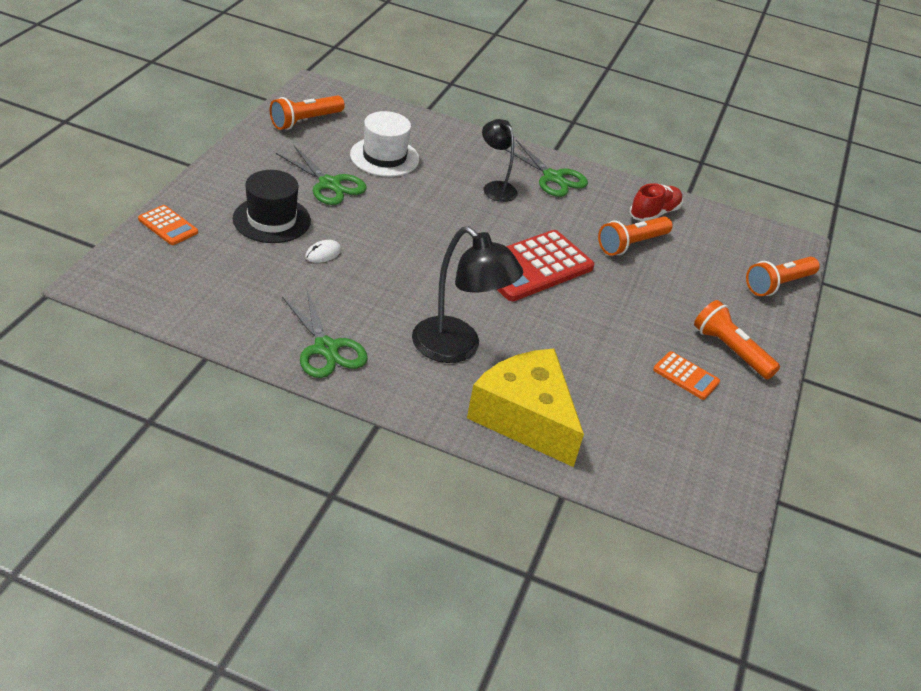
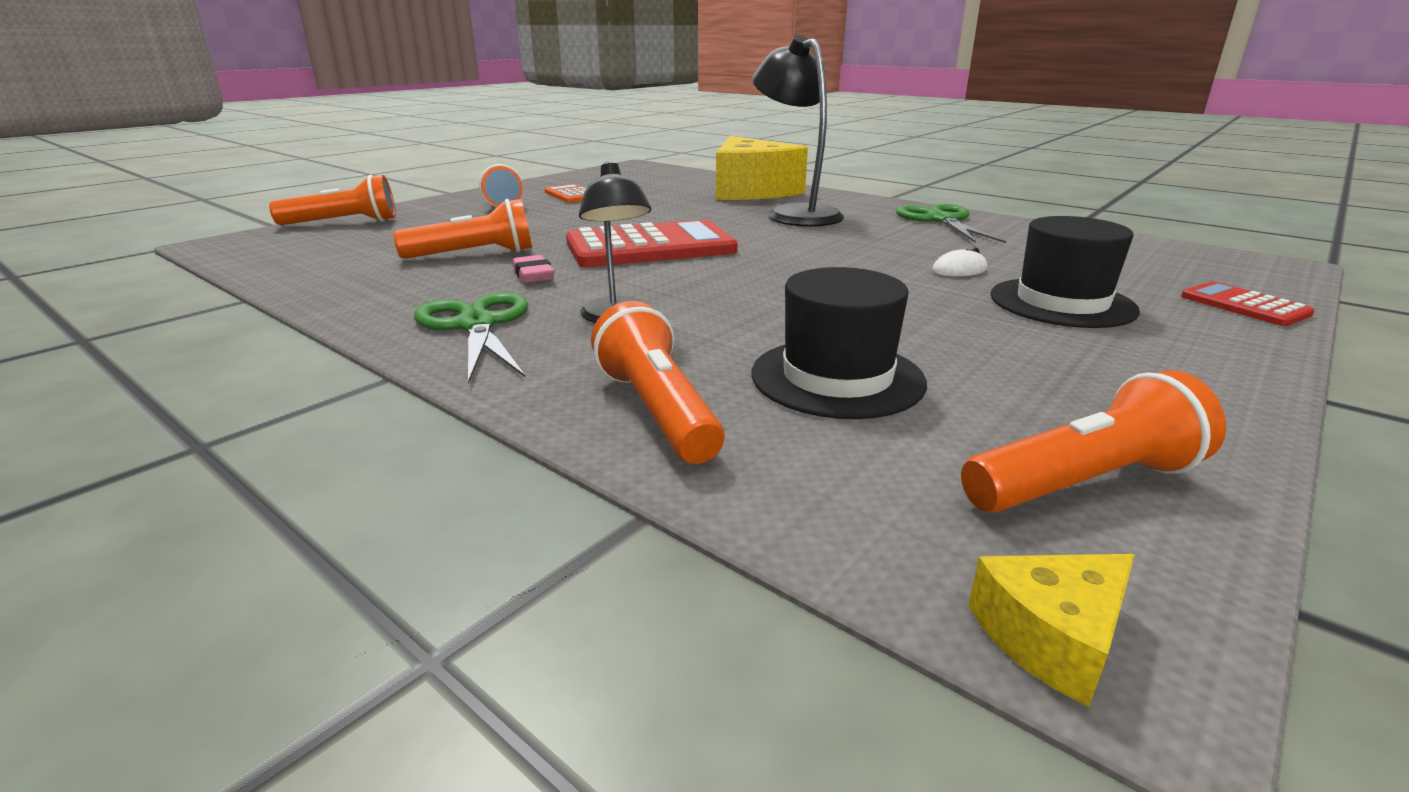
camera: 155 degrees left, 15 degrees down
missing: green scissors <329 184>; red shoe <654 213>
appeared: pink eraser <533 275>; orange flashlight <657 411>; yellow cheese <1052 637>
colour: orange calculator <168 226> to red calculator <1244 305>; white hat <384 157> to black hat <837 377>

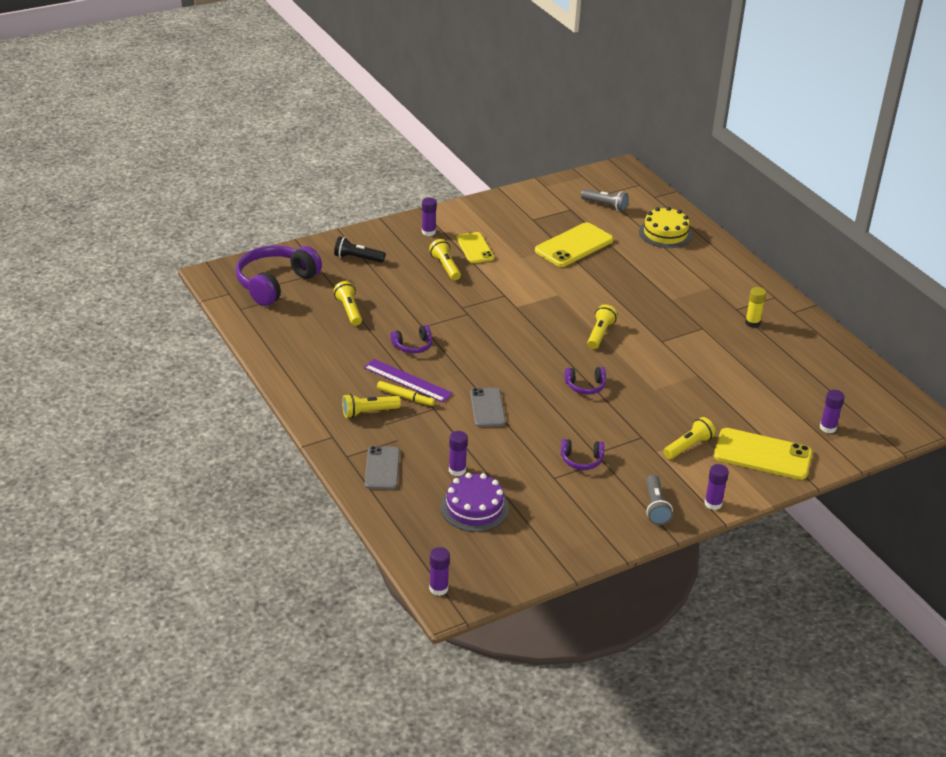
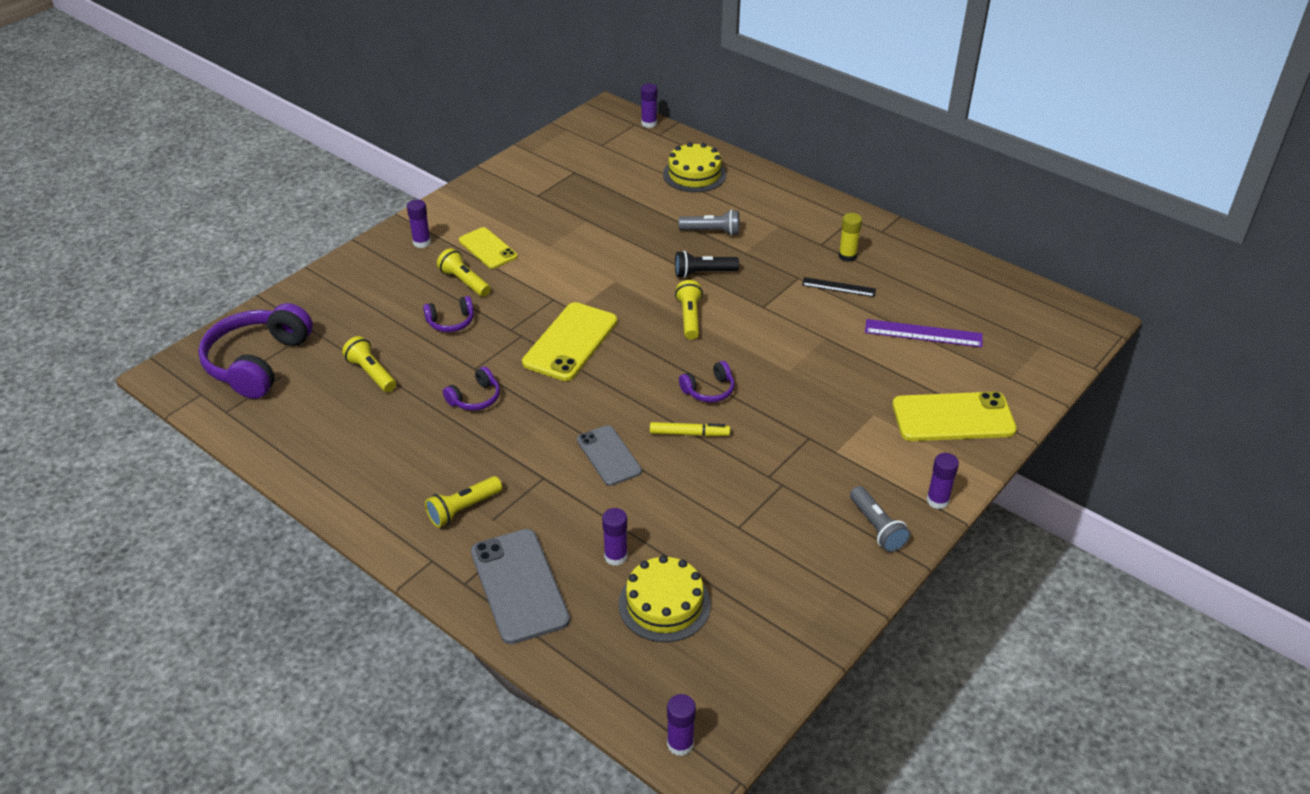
camera: 20 degrees left, 5 degrees up
missing: yellow flashlight <688 446>
appeared: black ruler <838 287>
relocated: black flashlight <357 258> to <703 273>; purple ruler <407 380> to <923 333>; yellow marker <405 397> to <689 433>; yellow phone <574 245> to <570 342>; purple headphones <581 460> to <451 322>; grey flashlight <605 205> to <712 231>; purple glue stick <828 428> to <649 123>
colour: purple cake <474 508> to yellow cake <664 604>
size: grey phone <382 468> = <519 586> x1.56

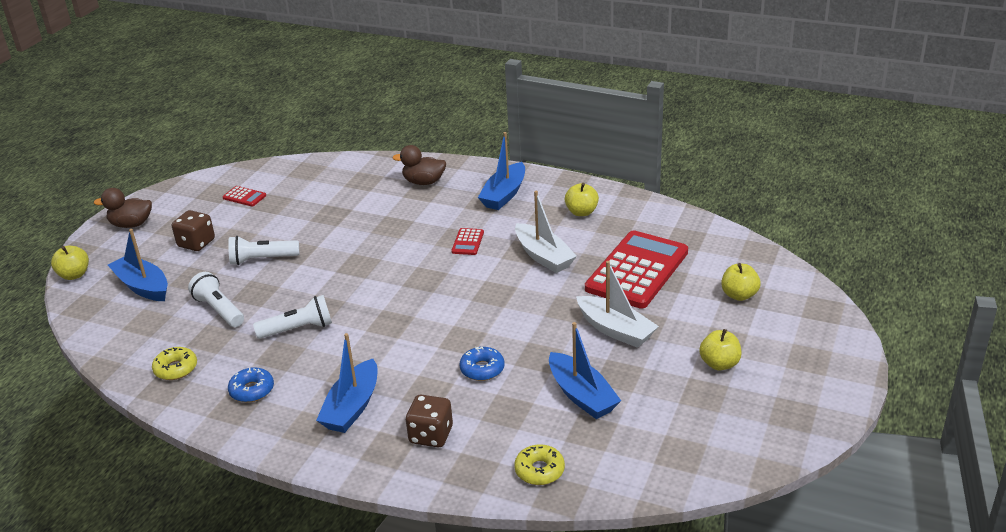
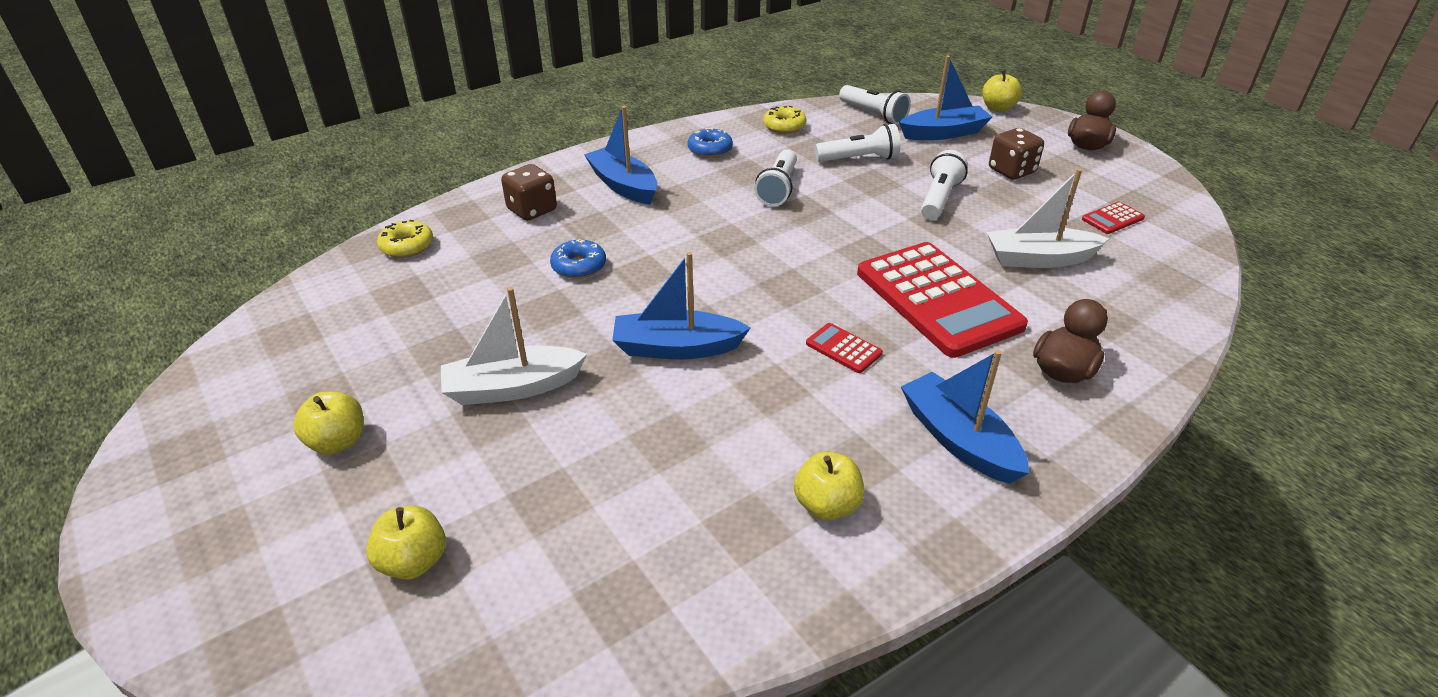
camera: 120 degrees right, 5 degrees up
appeared: white flashlight <874 114>
relocated: white boat <543 256> to <1039 259>; blue boat <581 395> to <676 348>; red calculator <637 270> to <938 299>

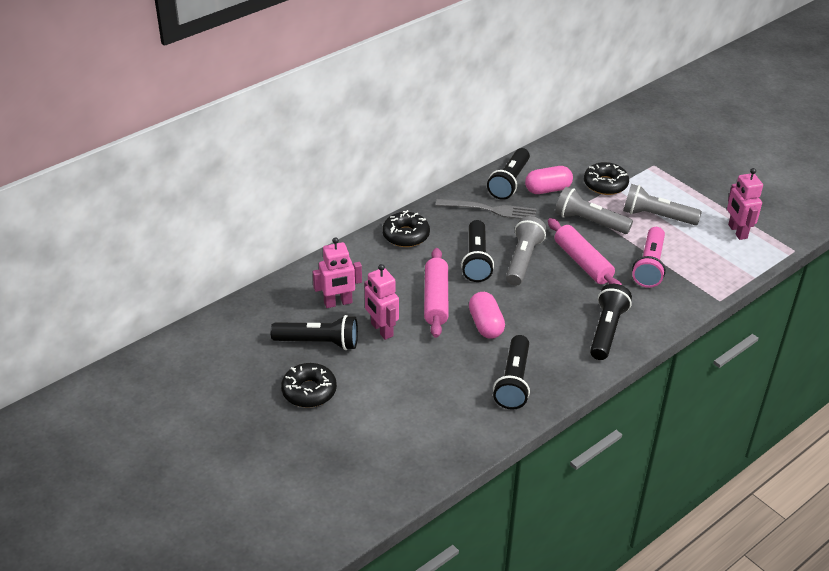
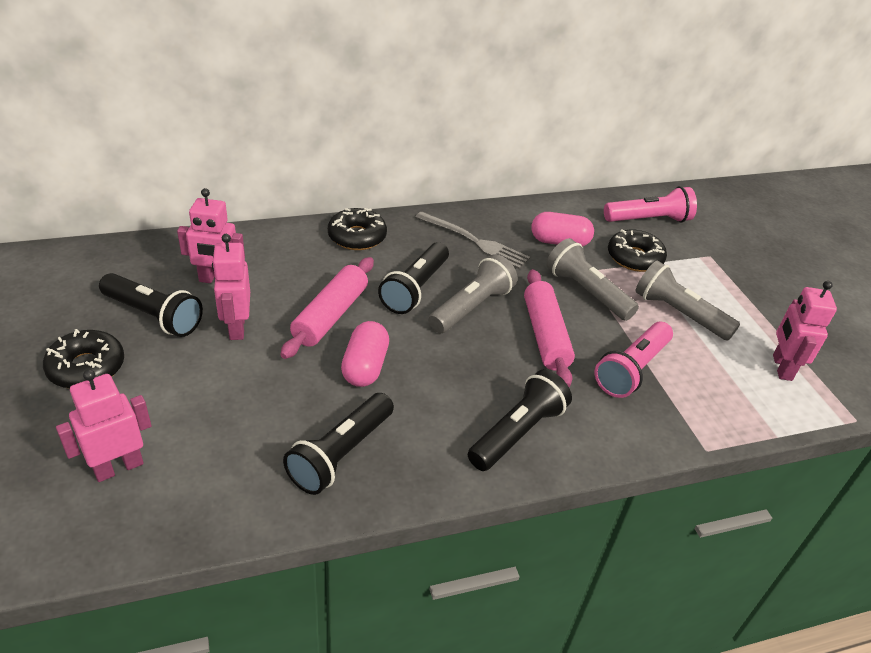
camera: 20 degrees right, 0 degrees up
missing: black flashlight <509 182>
appeared: pink robot <118 467>; pink flashlight <648 220>

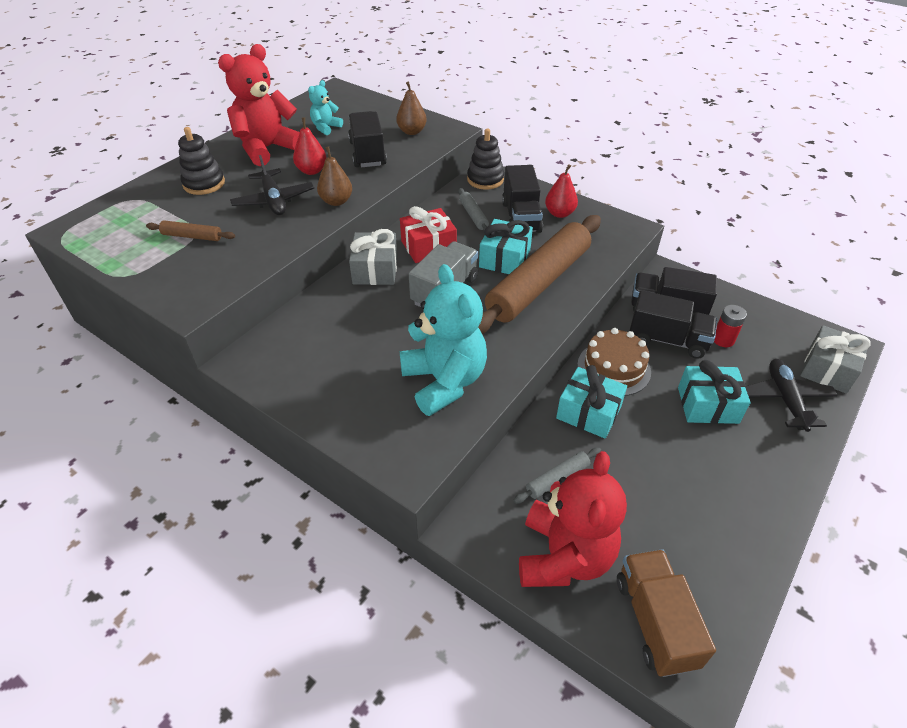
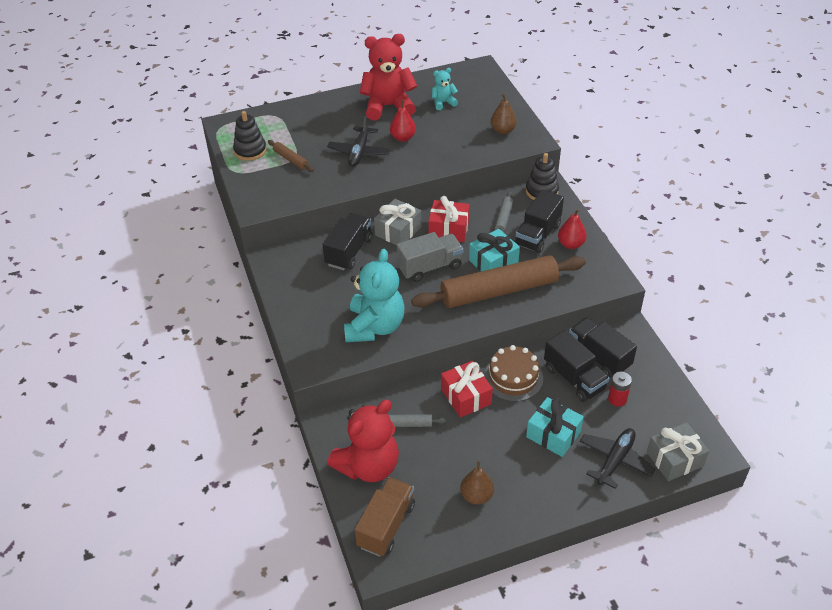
camera: 35 degrees right, 0 degrees up
relocated: black stacking toy <204 184> to <250 150>; brown pear <336 201> to <476 496>; black truck <367 153> to <349 252>
colour: turquoise gift <588 412> to red gift <466 396>

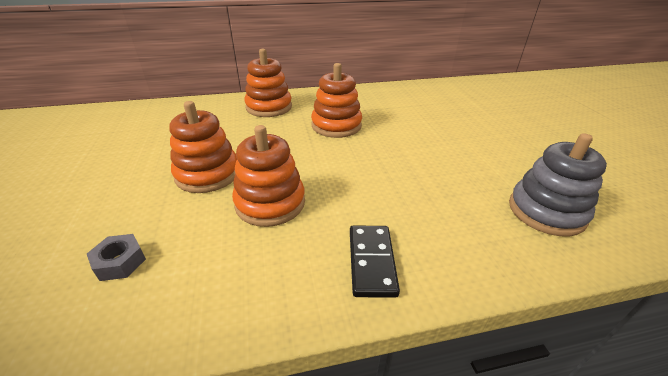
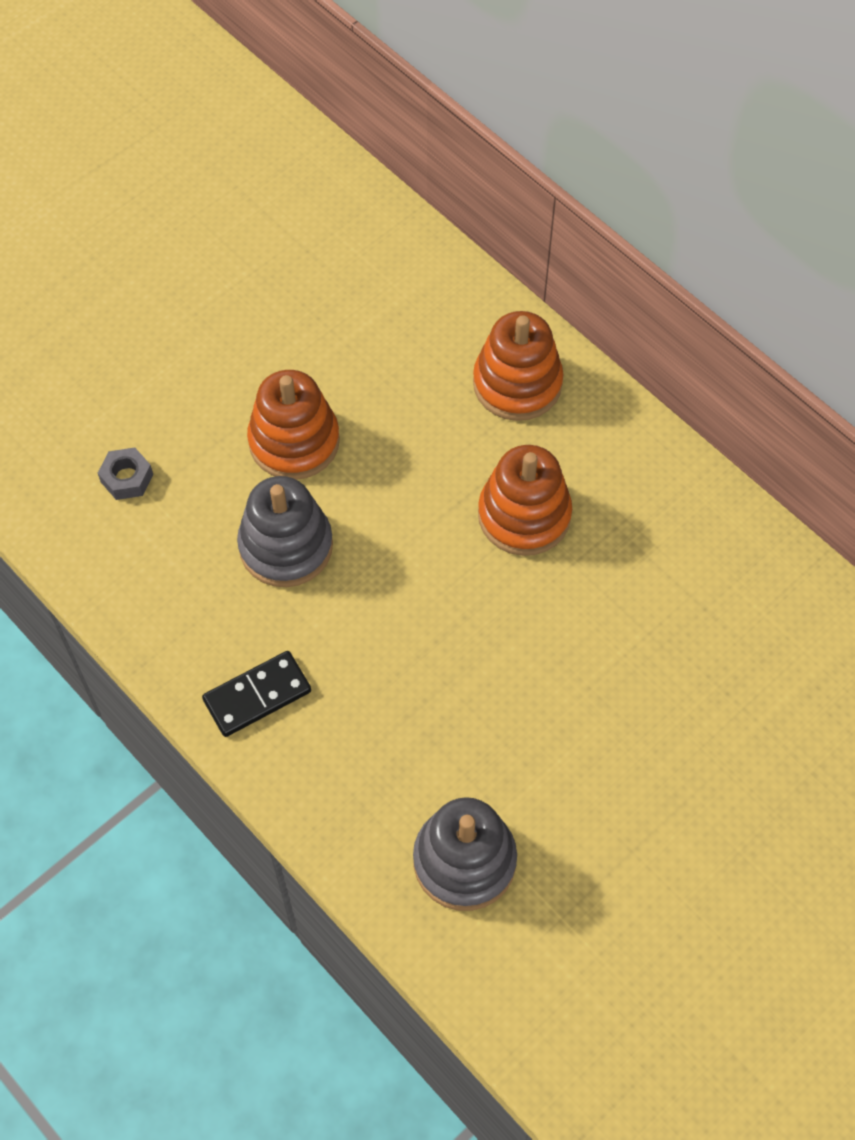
camera: 60 degrees right, 25 degrees up
colour: orange stacking toy <270 203> to grey stacking toy <286 546>

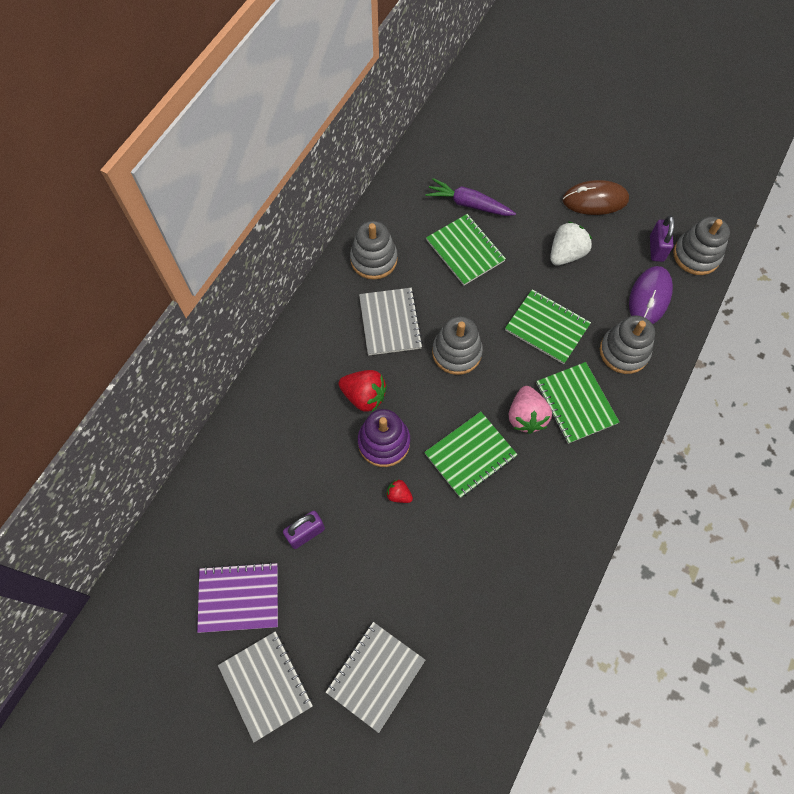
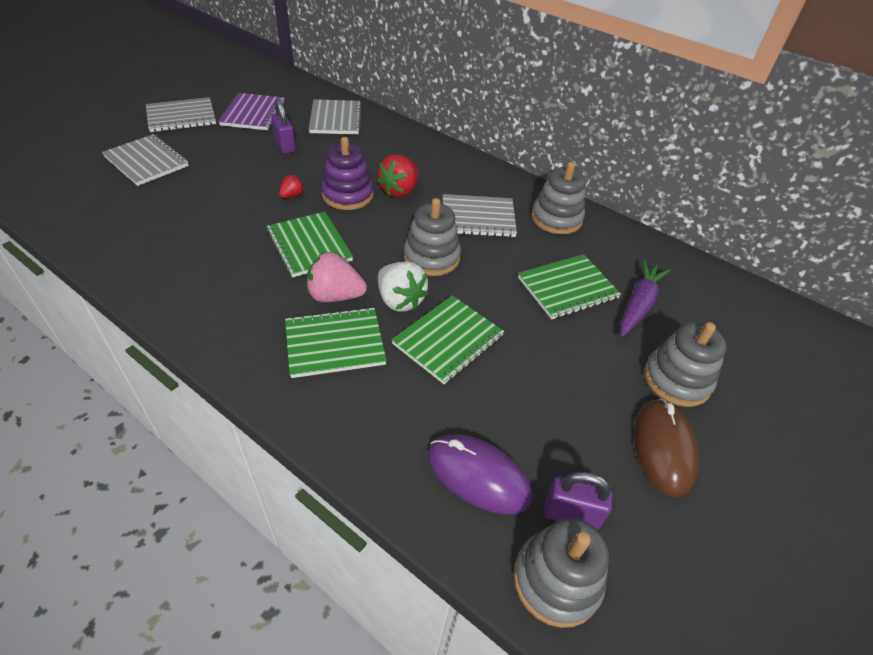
camera: 95 degrees right, 20 degrees down
appeared: grey notebook <335 119>
relocated: white strawberry <566 254> to <400 300>; grey stacking toy <624 351> to <677 380>

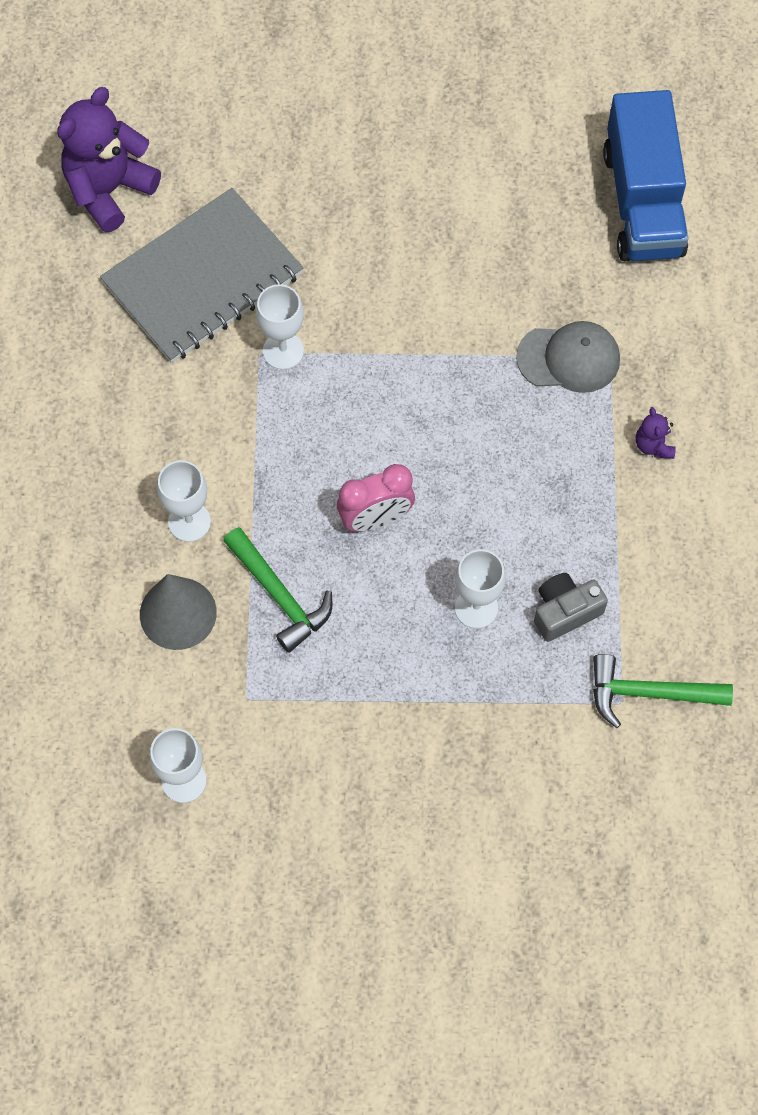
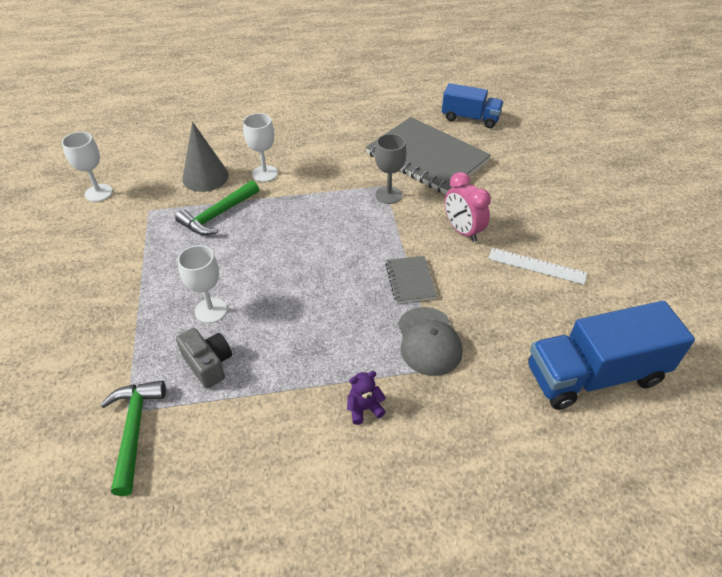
camera: 80 degrees right, 20 degrees down
appeared: grey notebook <410 280>; white ruler <536 266>
relocated: pink clock <376 518> to <462 231>
exchanged: purple teddy bear <109 190> to blue truck <470 118>
colour: white goblet <283 351> to grey goblet <388 195>

